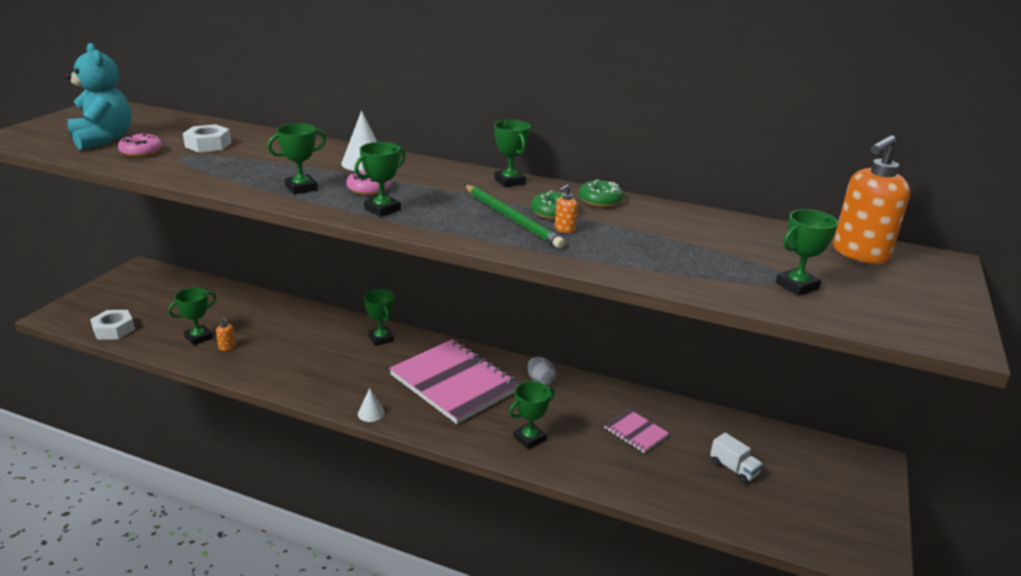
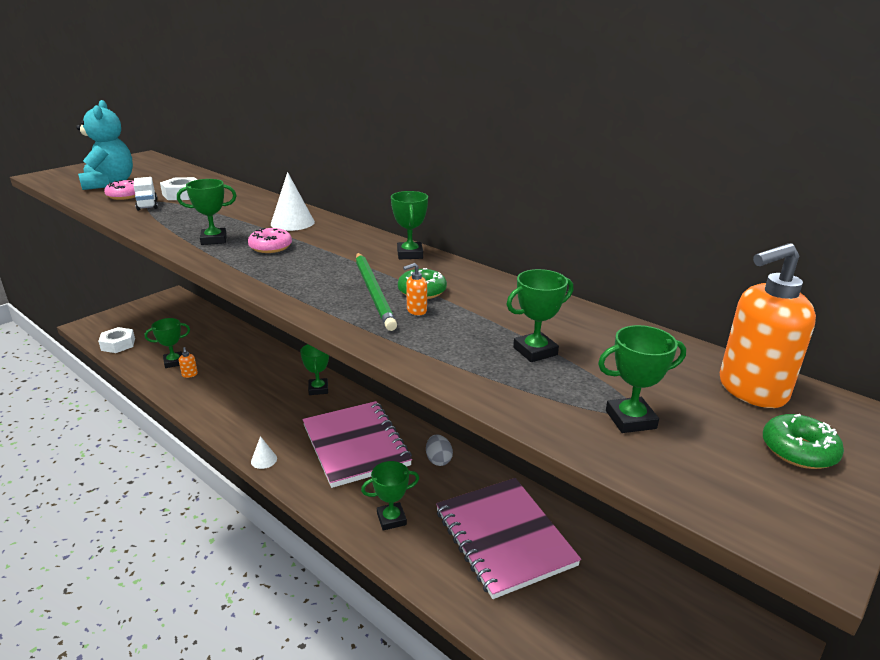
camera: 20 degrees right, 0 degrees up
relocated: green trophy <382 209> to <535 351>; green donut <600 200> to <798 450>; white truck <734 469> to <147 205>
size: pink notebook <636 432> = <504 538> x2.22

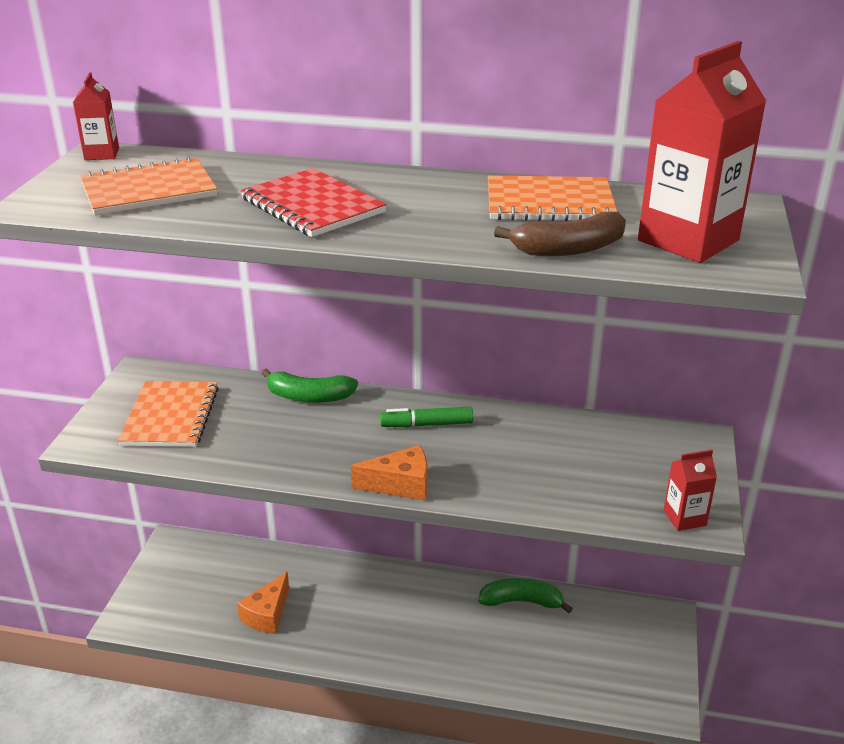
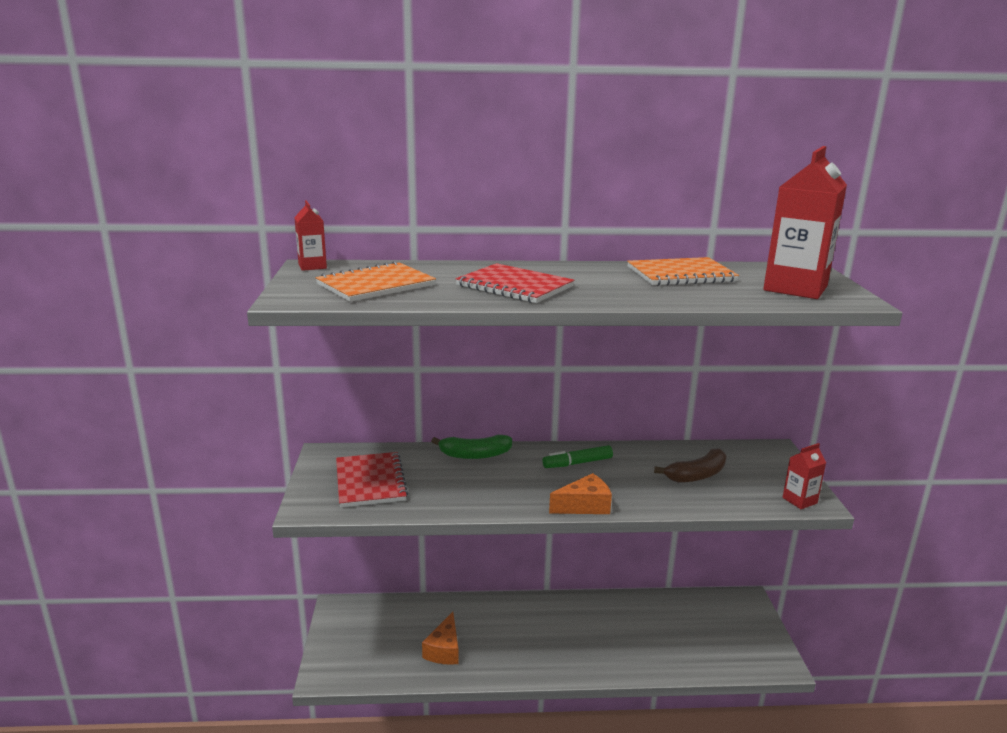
camera: 15 degrees left, 10 degrees down
missing: green banana <521 601>
relocated: brown banana <568 249> to <697 475>
colour: orange notebook <170 416> to red notebook <370 481>

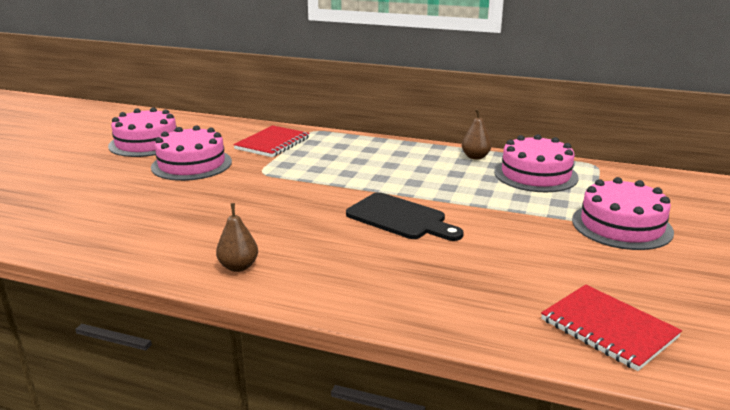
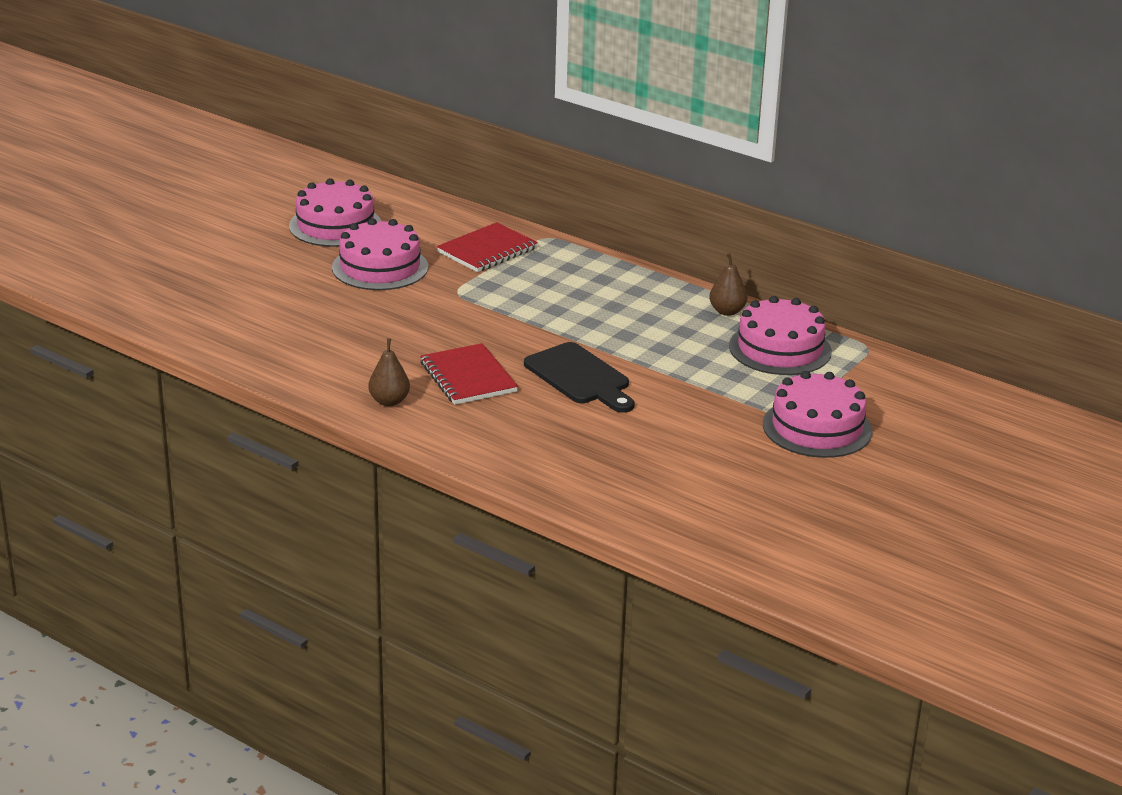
camera: 15 degrees right, 5 degrees up
relocated: red notebook <608 329> to <468 377>

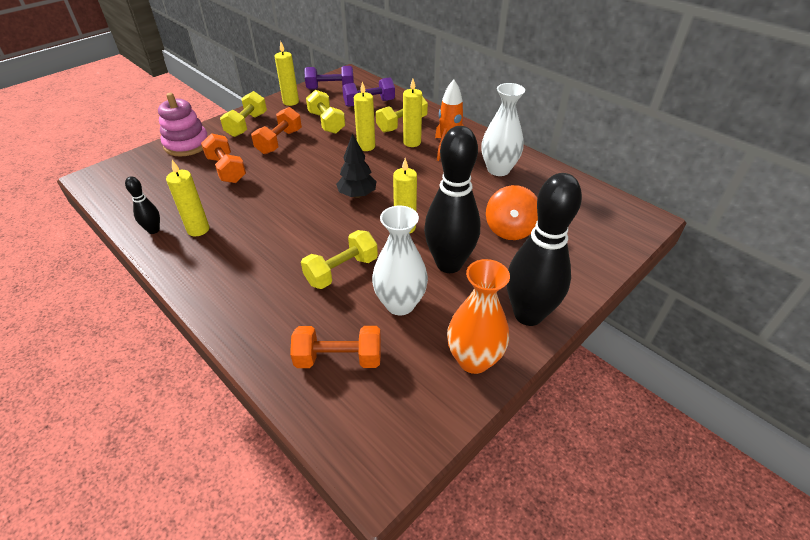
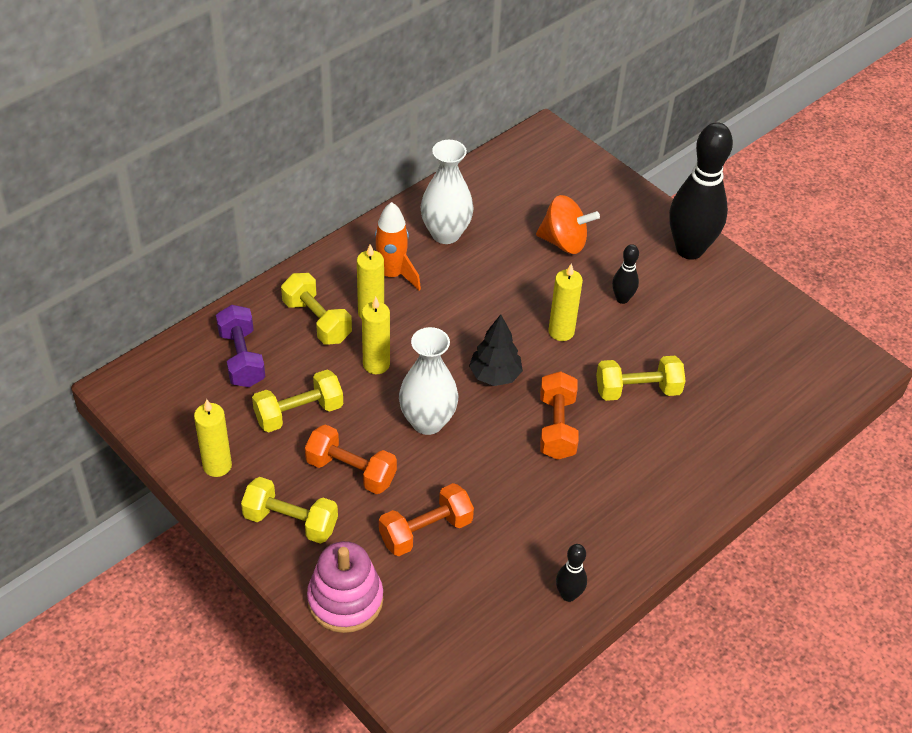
camera: 90 degrees left, 5 degrees up
missing: yellow candle <198 229>; purple dumbbell <330 88>; orange vase <473 360>
relocated: orange dumbbell <339 358> to <557 427>; white vase <400 304> to <427 422>
spun: yellow dumbbell <342 271> = <637 390> 60 degrees counterclockwise
size: black bowling pin <449 264> = <622 299> x0.45

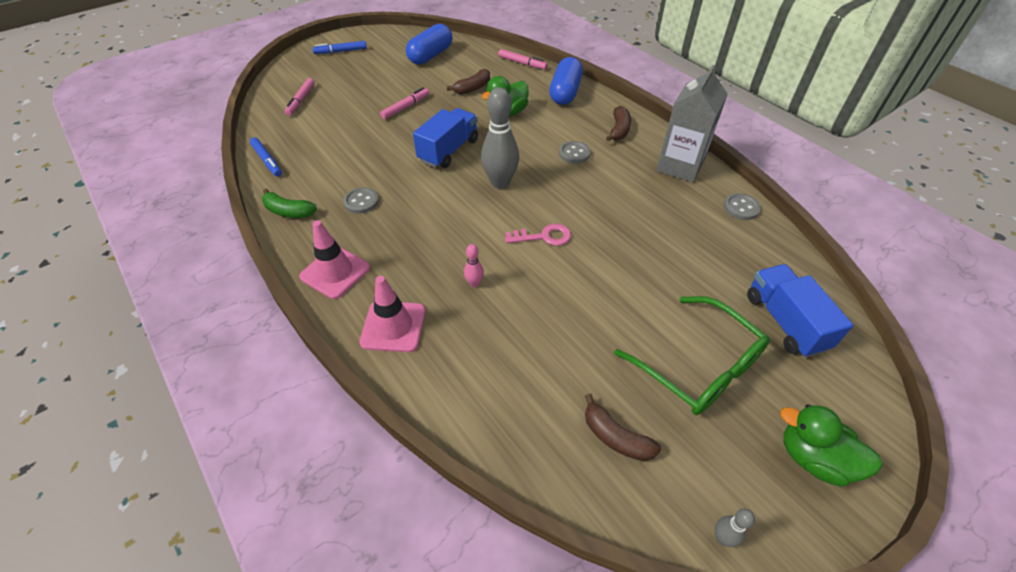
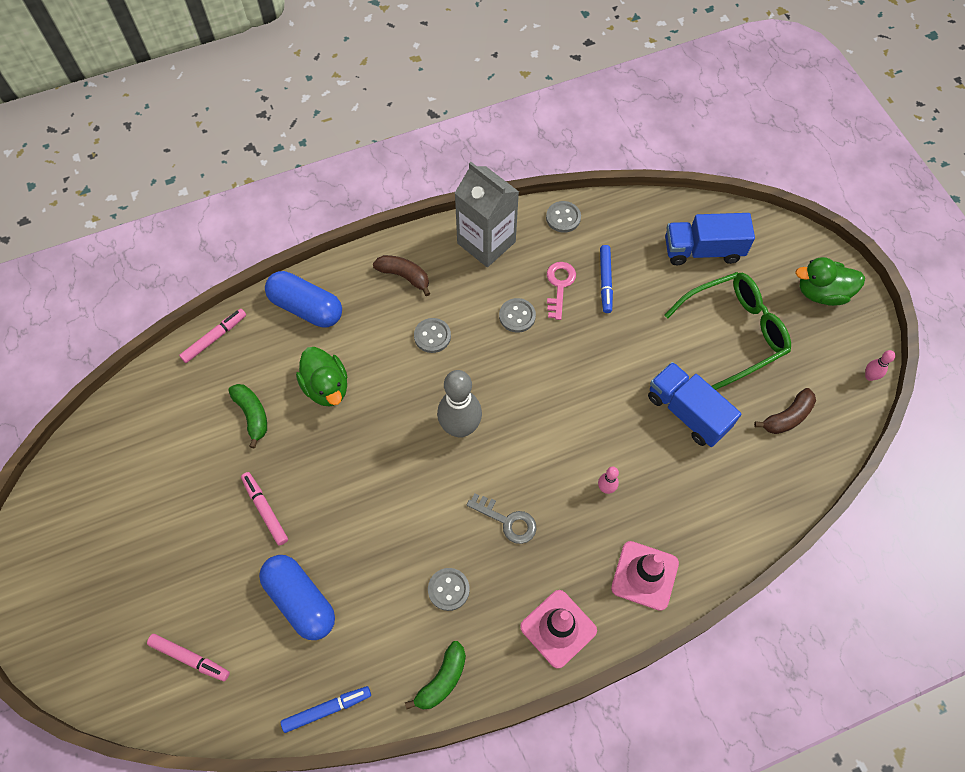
camera: 75 degrees left, 15 degrees up
appeared: grey key <507 521>; grey button <517 316>
relocated: blue marker <340 51> to <605 281>; blue capsule <430 55> to <300 600>; blue truck <448 150> to <687 412>; pink key <543 237> to <559 286>
colour: brown banana <473 88> to green banana <252 415>; grey bowling pin <722 537> to pink bowling pin <869 376>
spun: green duck <813 458> = <821 293> 45 degrees clockwise

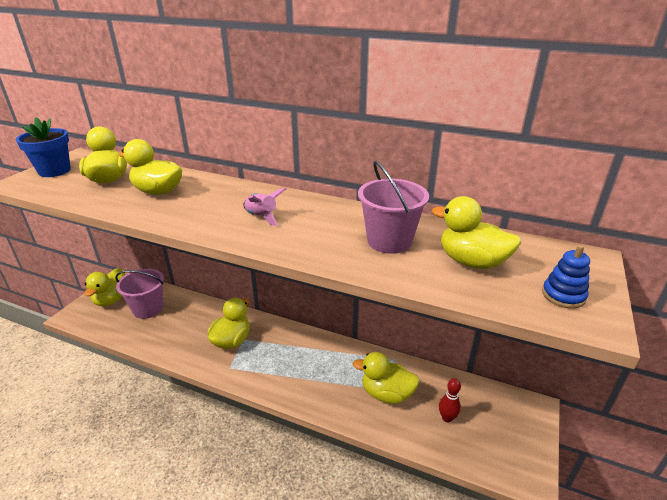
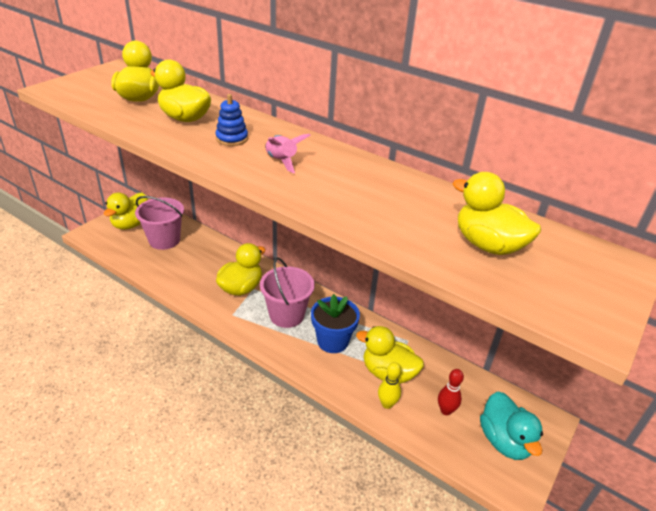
camera: 10 degrees right, 5 degrees up
appeared: yellow bowling pin <387 404>; turquoise duck <504 441>
relocated: blue flower pot <54 171> to <332 341>; pink bucket <389 241> to <286 315>; blue stacking toy <563 295> to <232 139>

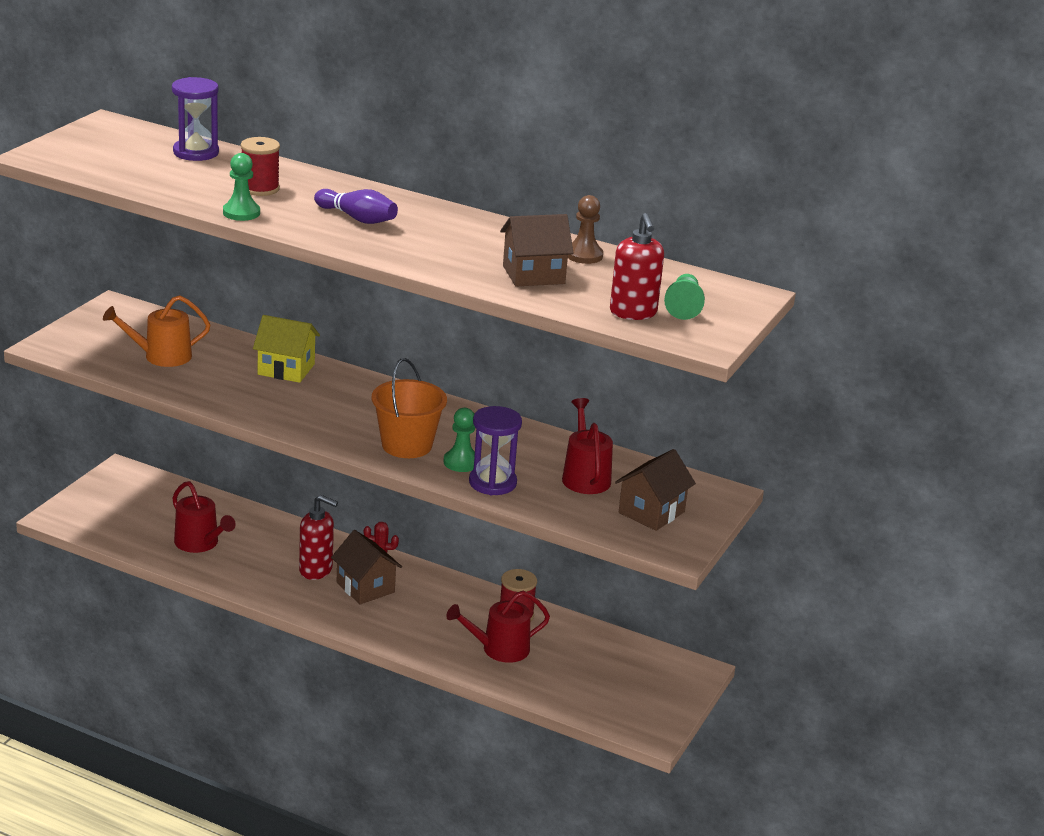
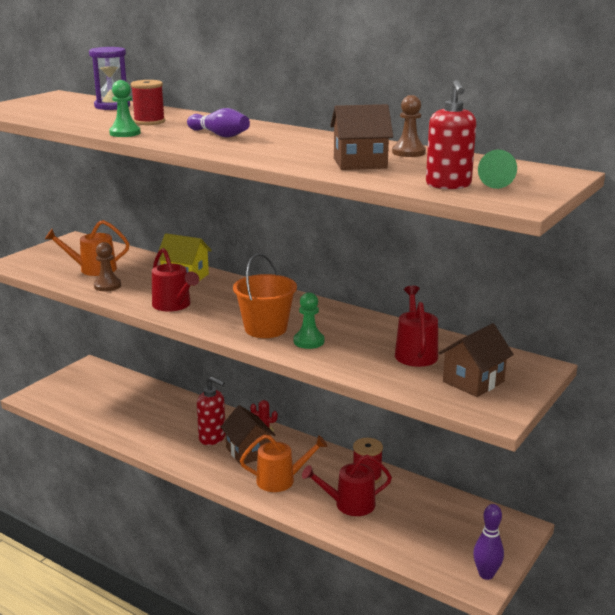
camera: 10 degrees right, 5 degrees down
missing: purple hourglass <492 483>
appeared: brown pawn <107 286>; orange watering can <280 480>; purple bowling pin <486 574>
relocated: red watering can <200 543> to <174 305>

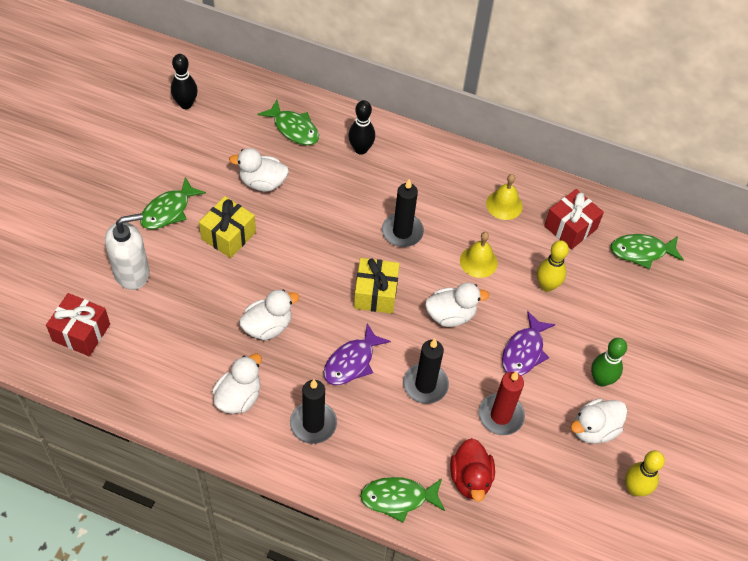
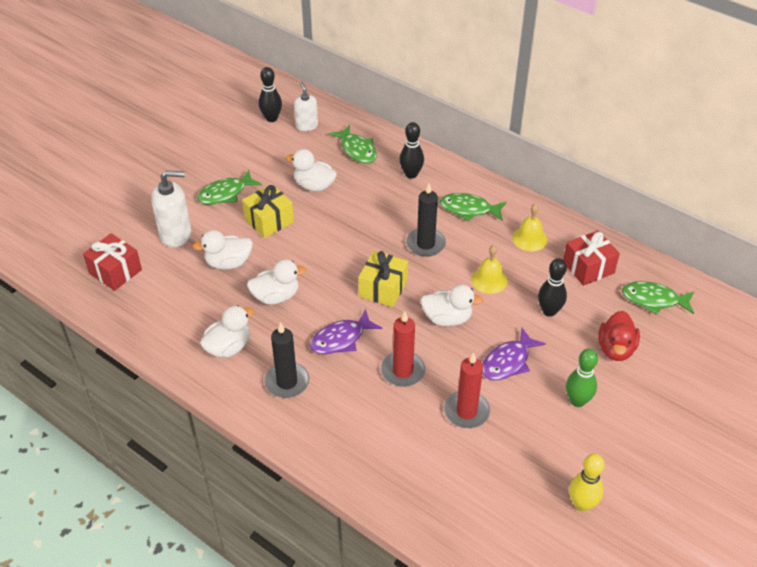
camera: 20 degrees right, 10 degrees down
appeared: white soap dispenser <306 125>
relocated: green fish <398 498> to <469 209>; red duck <470 479> to <615 349>; white duck <594 429> to <228 263>
colour: black candle <425 385> to red candle <403 371>; yellow bowling pin <547 285> to black bowling pin <549 311>

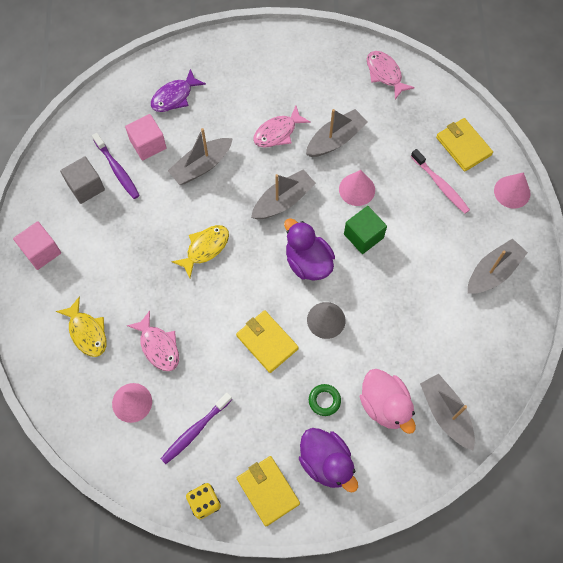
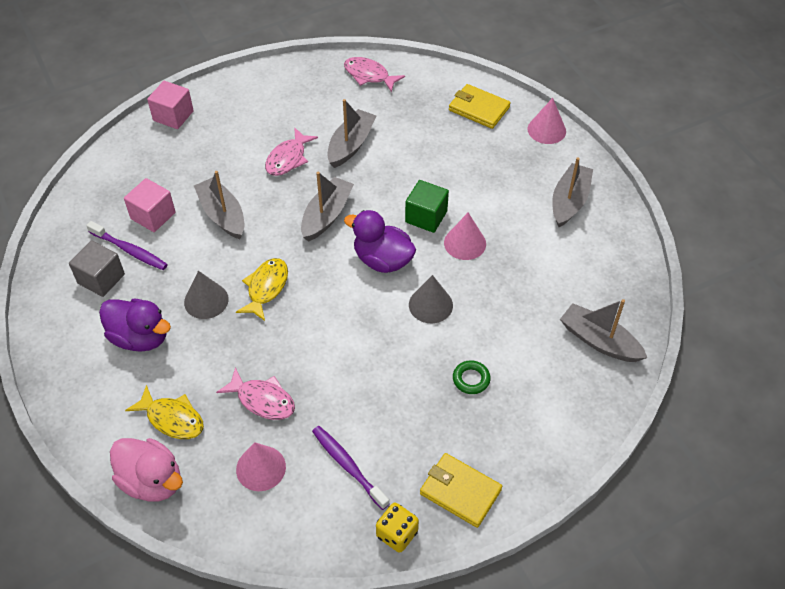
camera: 25 degrees left, 15 degrees down
missing: purple fish <174 97>; yellow wallet <267 342>; pink toothbrush <440 185>
appeared: grey cone <206 300>
relocated: pink cube <41 251> to <173 116>; purple duck <326 462> to <140 337>; pink cone <357 189> to <465 243>; pink duck <385 405> to <152 481>
spun: purple toothbrush <195 430> = <348 466> 120 degrees clockwise; grey boat <201 166> = <222 215> 120 degrees clockwise

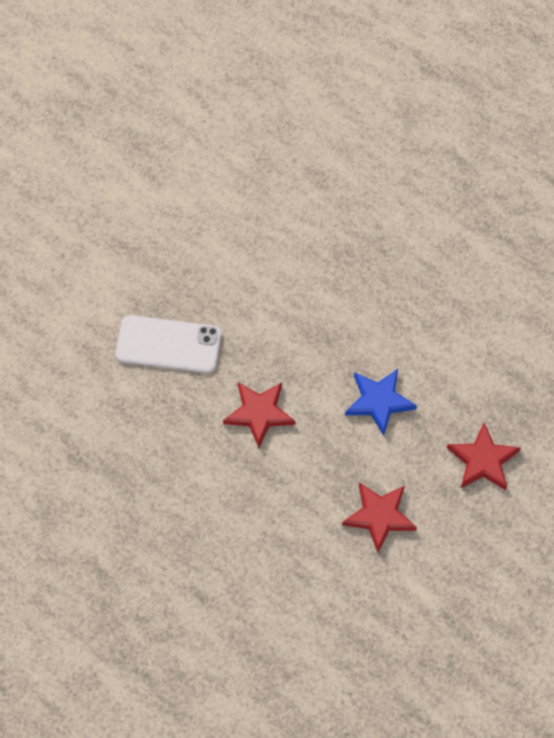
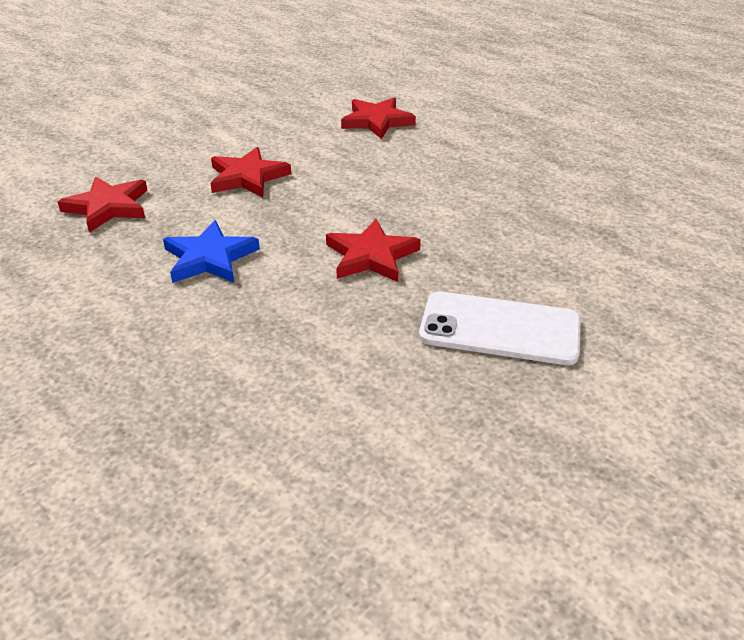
camera: 175 degrees left, 25 degrees down
appeared: red star <377 121>

